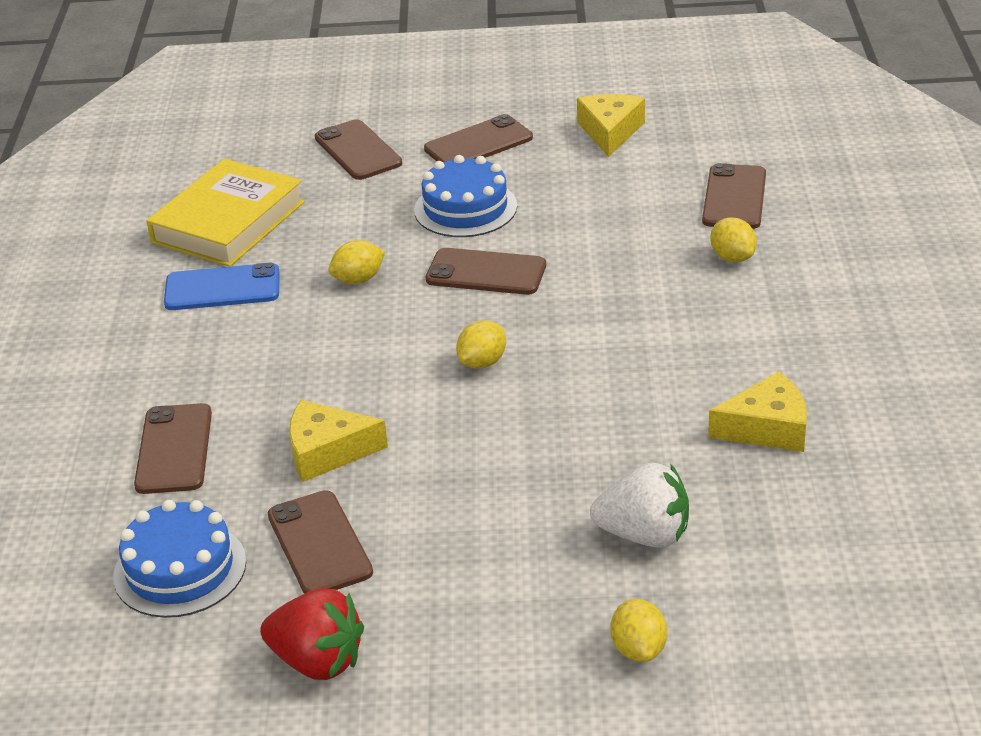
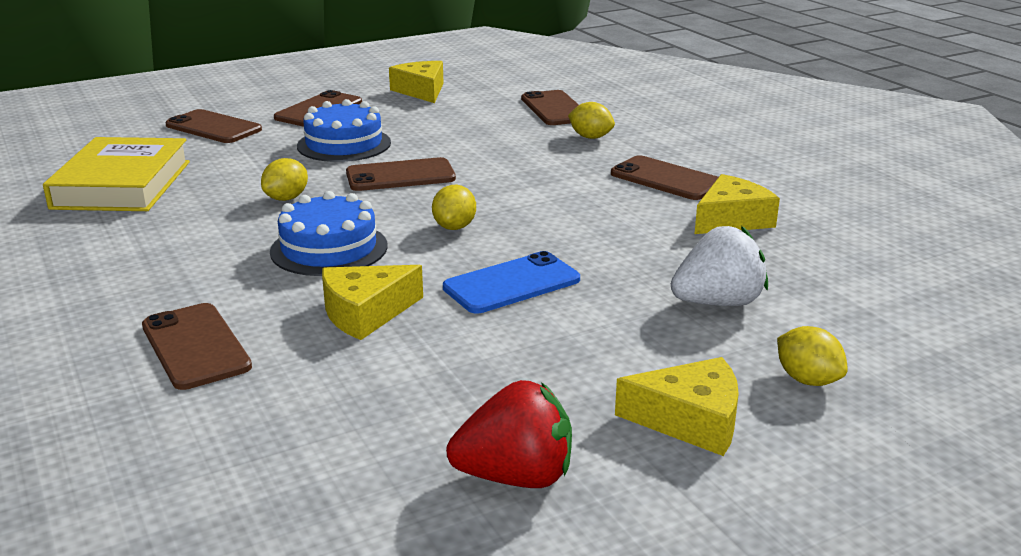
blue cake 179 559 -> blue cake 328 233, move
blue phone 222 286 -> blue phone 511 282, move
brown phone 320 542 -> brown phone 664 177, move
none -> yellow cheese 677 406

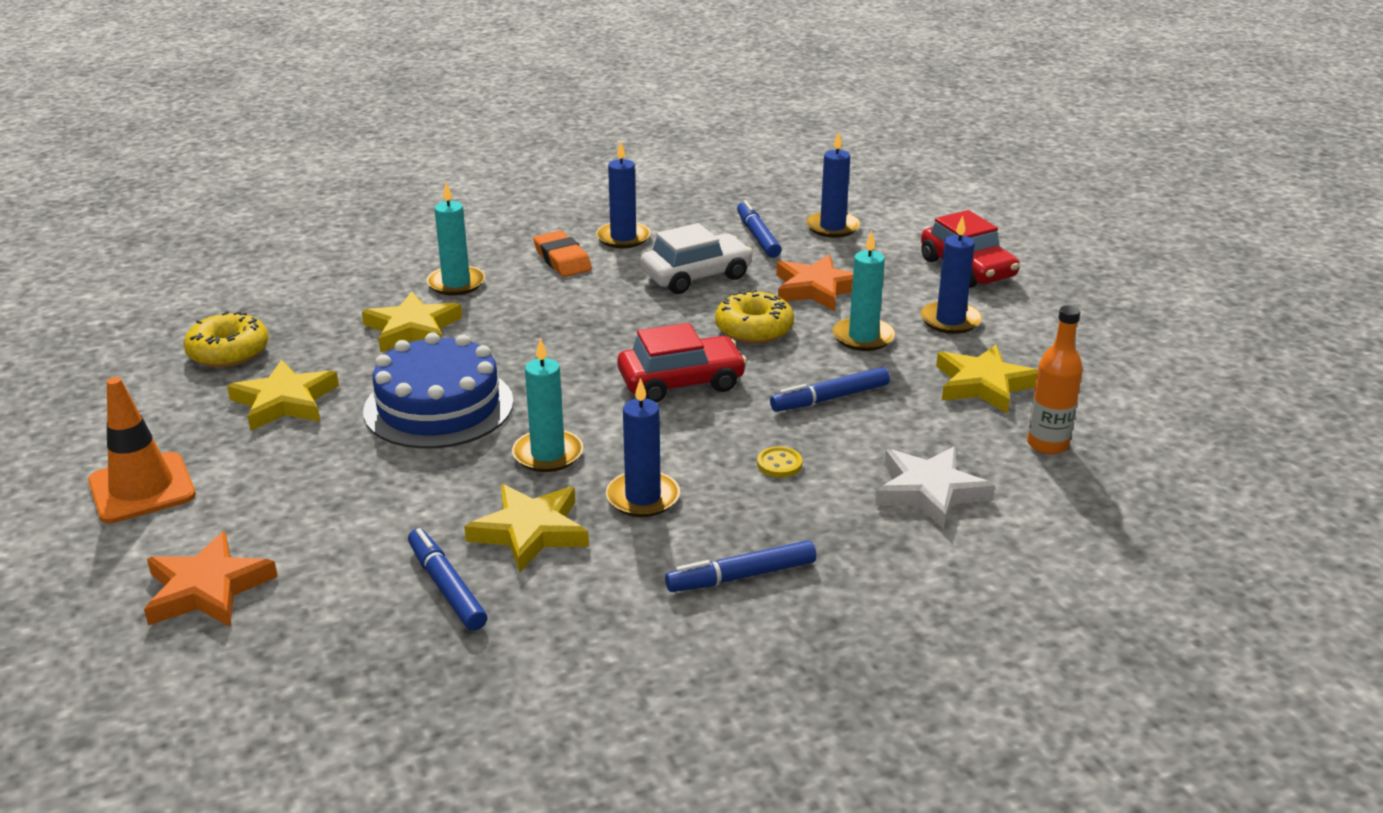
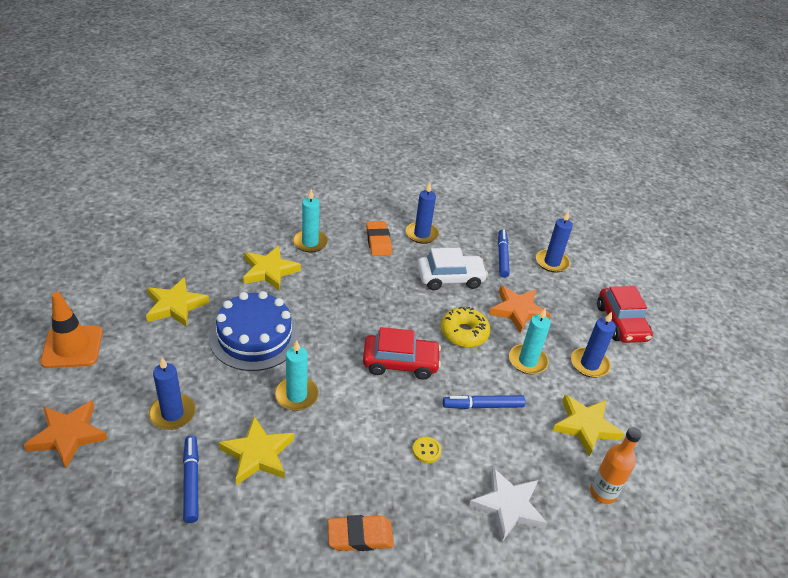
blue candle 643 447 -> blue candle 172 393, move
blue marker 740 566 -> orange eraser 361 533
yellow donut 226 339 -> none

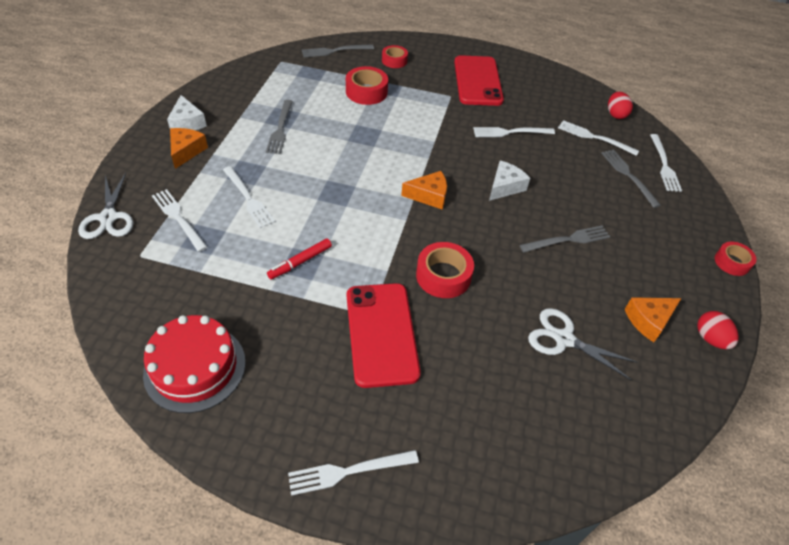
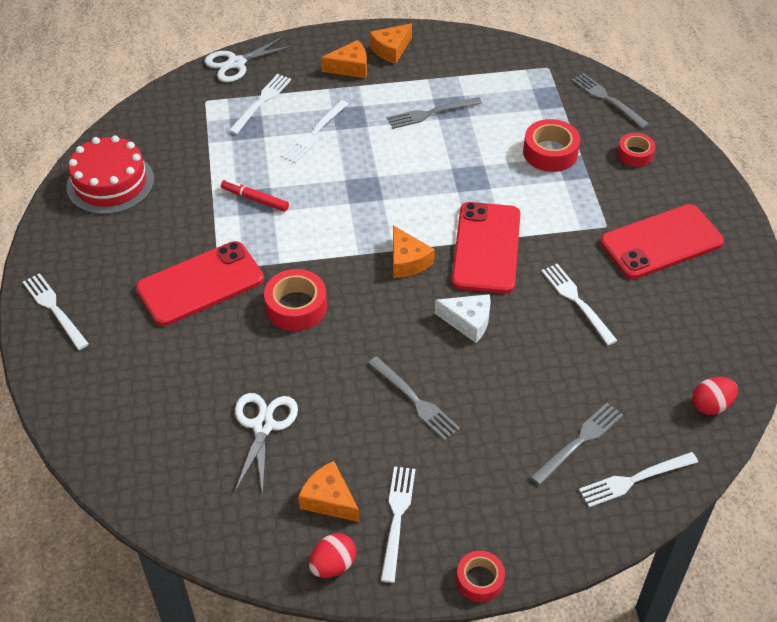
white cheese 187 112 -> orange cheese 391 43
white fork 598 138 -> white fork 398 524, move
none -> red phone 486 248

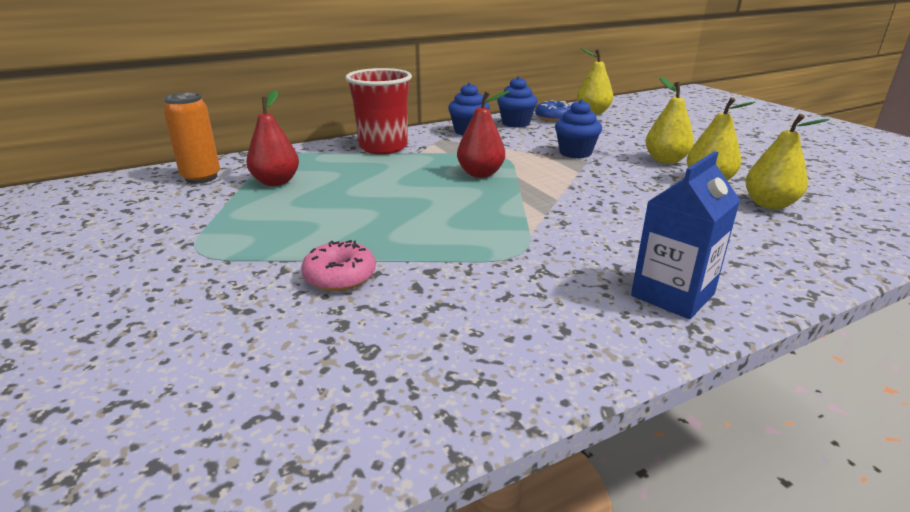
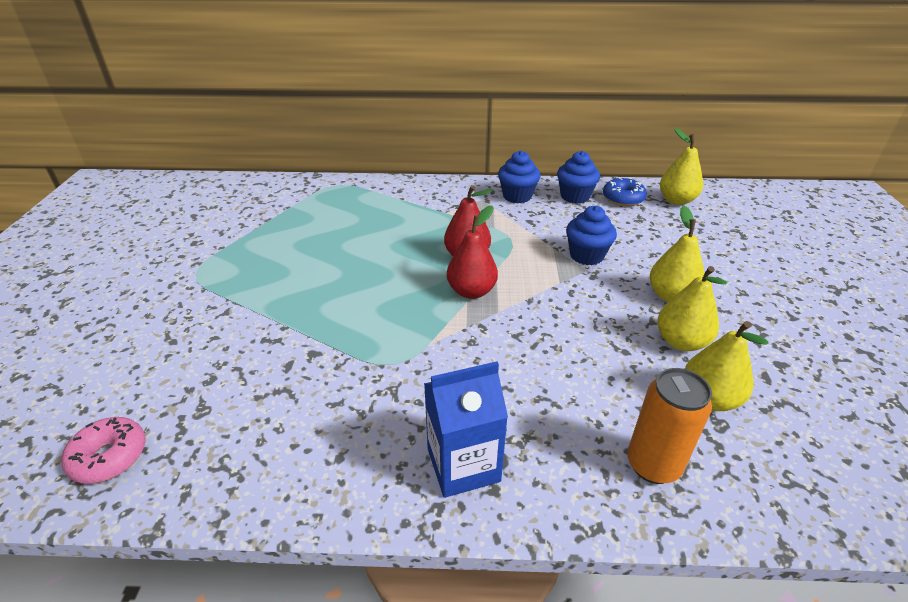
pink donut 338 265 -> pink donut 104 450, move
red pear 272 138 -> red pear 472 252, move
orange can 191 138 -> orange can 669 426, move
red cup 378 111 -> none

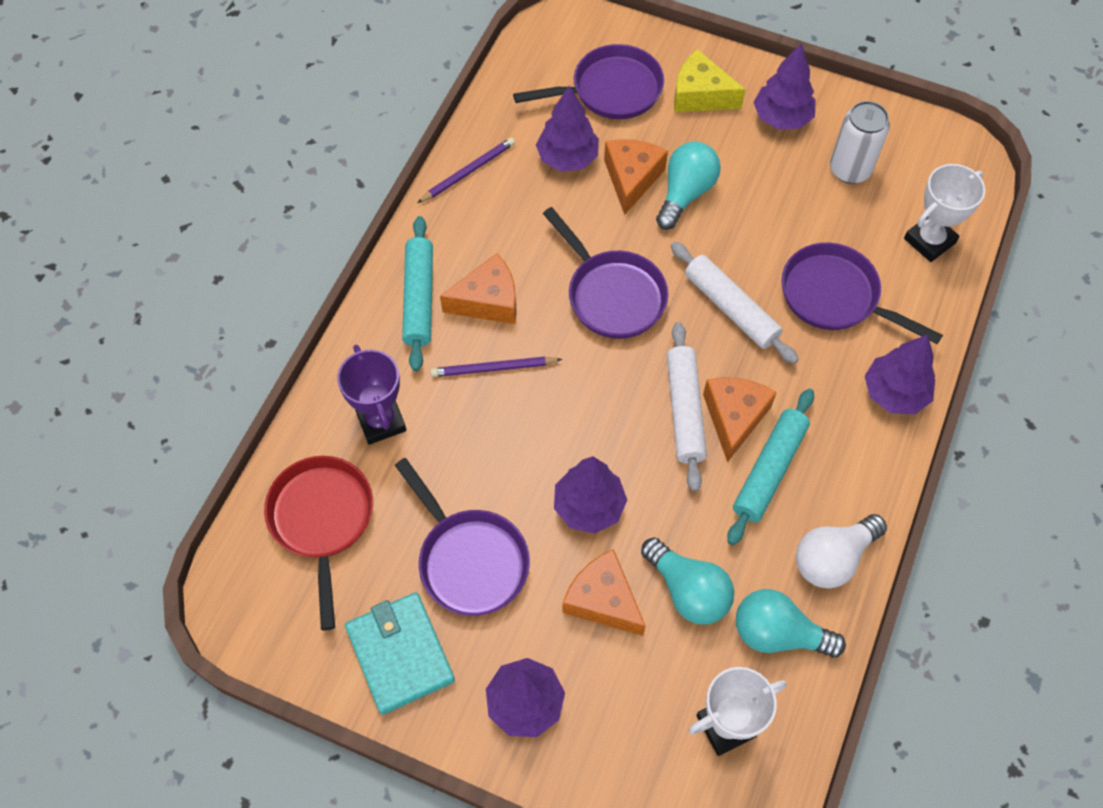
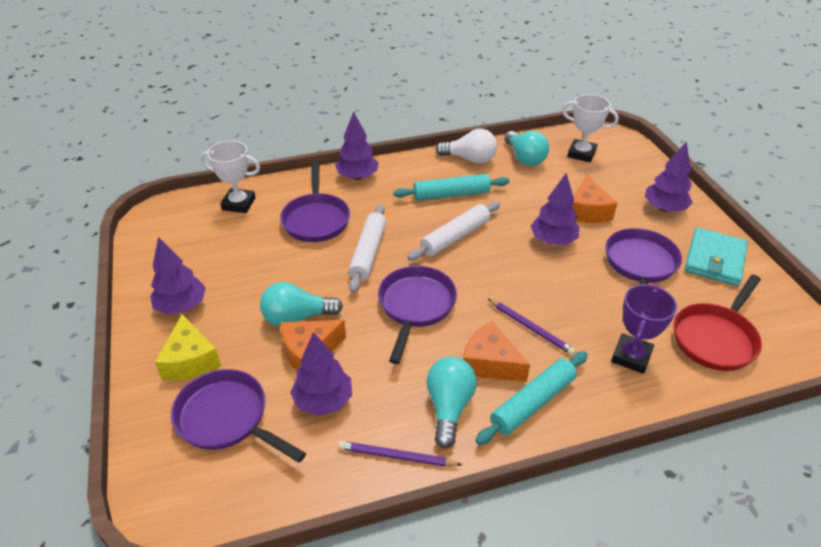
turquoise light bulb 687 581 -> turquoise light bulb 451 402, move
orange cheese 740 420 -> none
white can 860 142 -> none

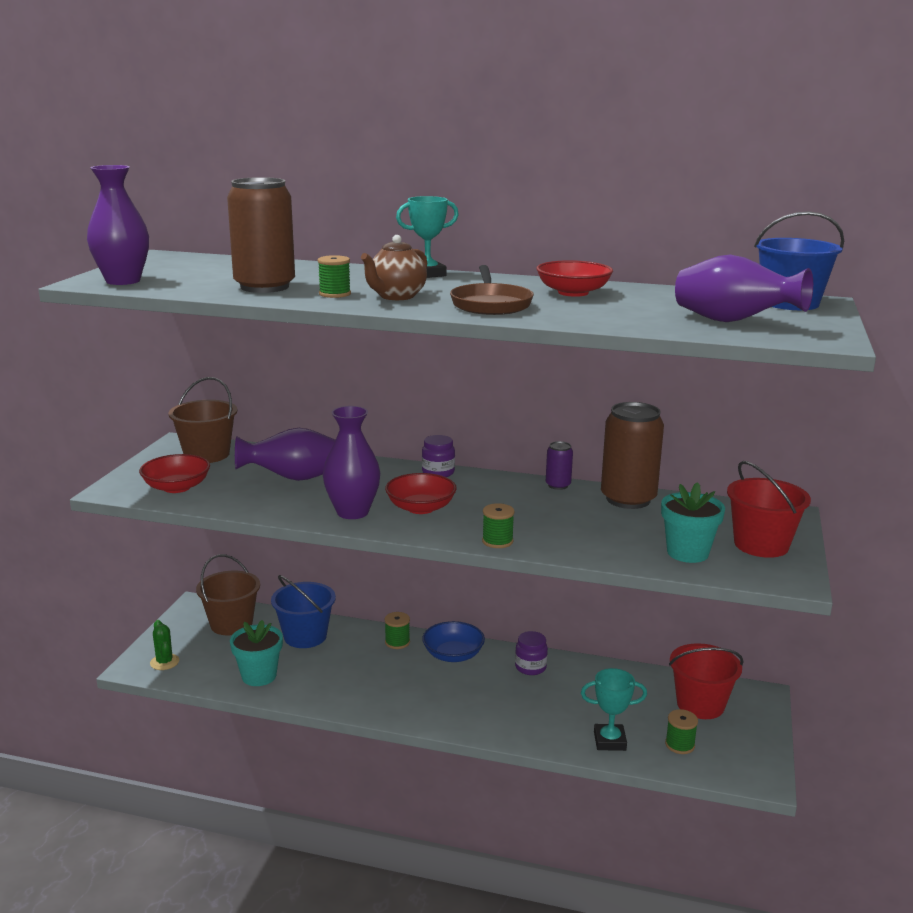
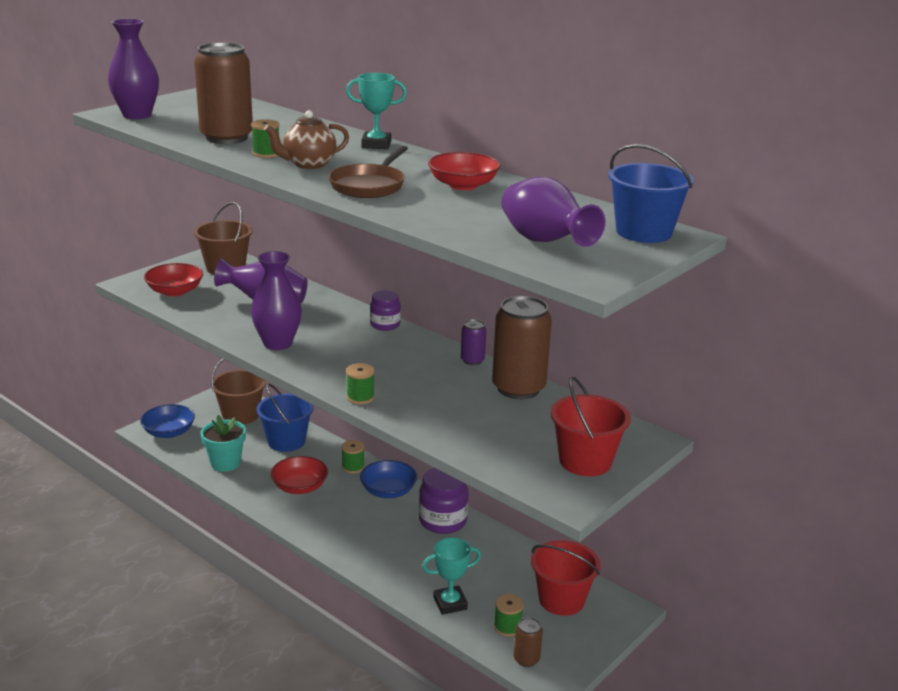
green cactus 164 645 -> blue bowl 167 421
red bowl 421 493 -> red bowl 299 475, move
purple jar 531 653 -> purple jar 443 501, x1.64
turquoise trophy 614 709 -> turquoise trophy 451 576, 45 degrees counterclockwise
none -> brown can 528 642
turquoise flower pot 693 522 -> none

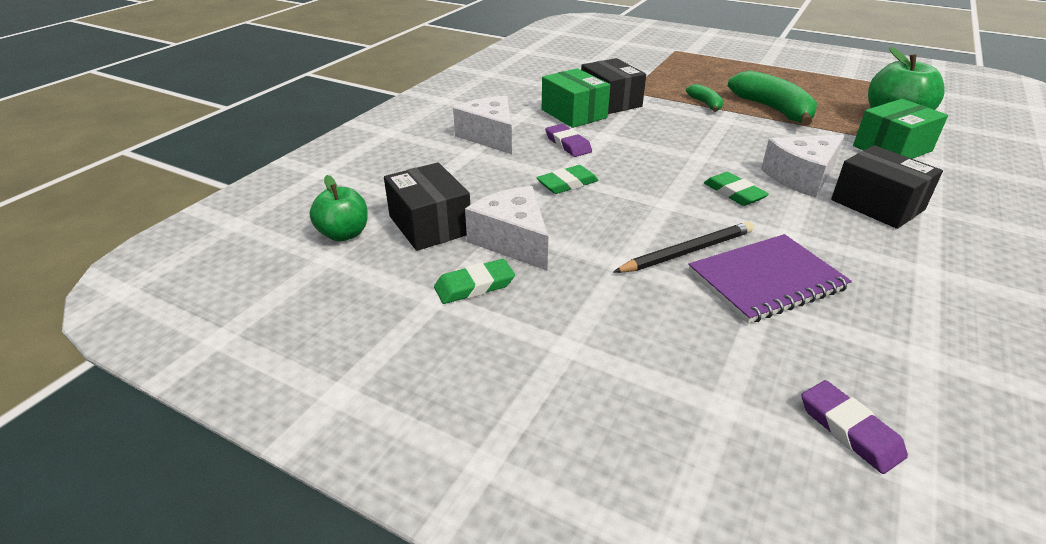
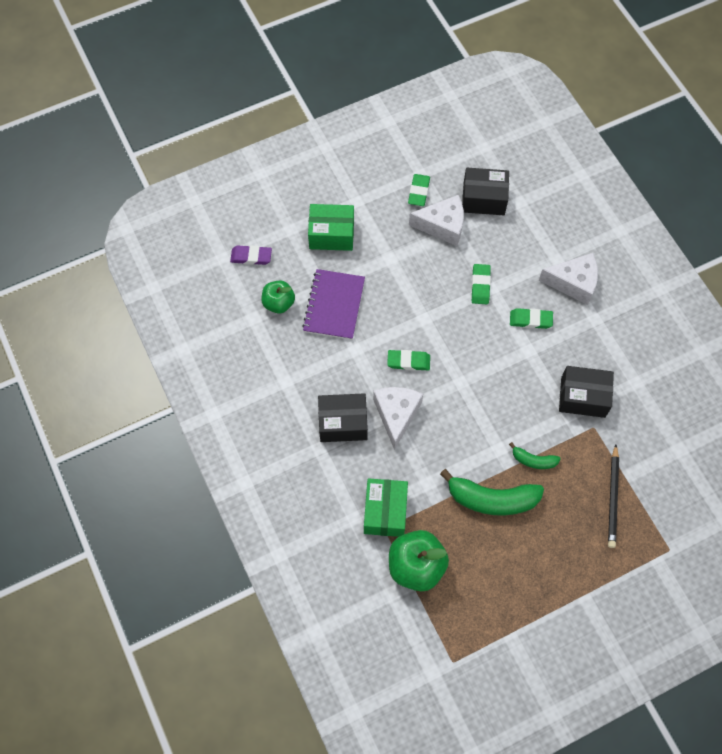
green apple 339 208 -> green apple 278 297, move
green box 576 98 -> green box 331 227, move
purple eraser 568 140 -> green eraser 531 318
black pencil 683 247 -> black pencil 613 496, move

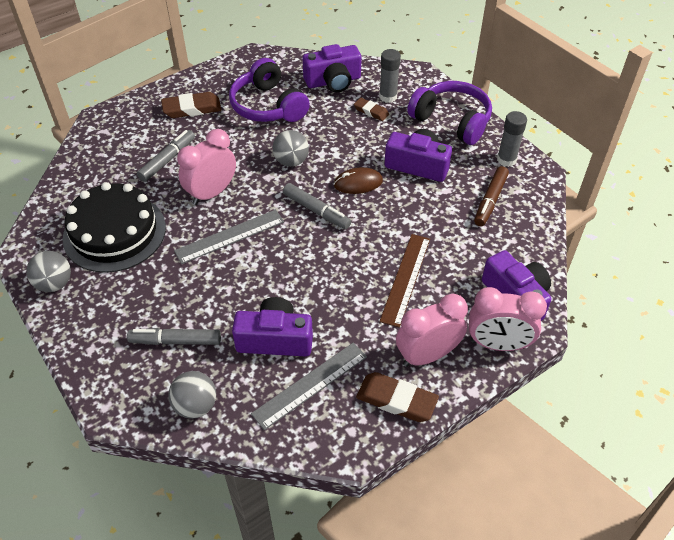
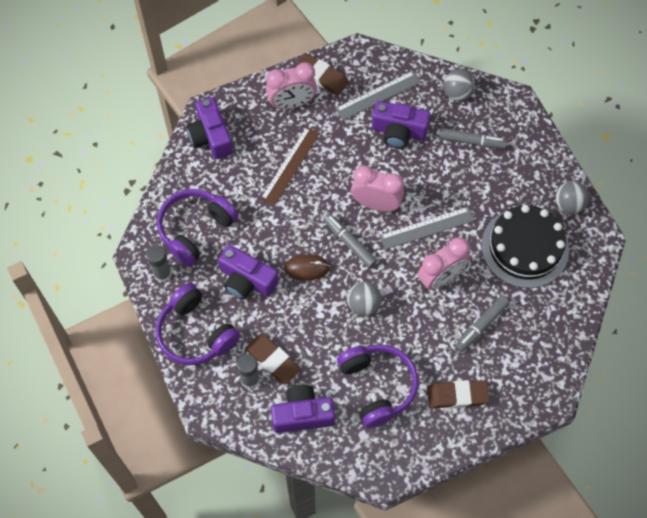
brown marker 491 196 -> purple headphones 198 227
brown eraser 371 109 -> brown eraser 273 359, x1.64
pink clock 508 319 -> pink clock 377 188, move

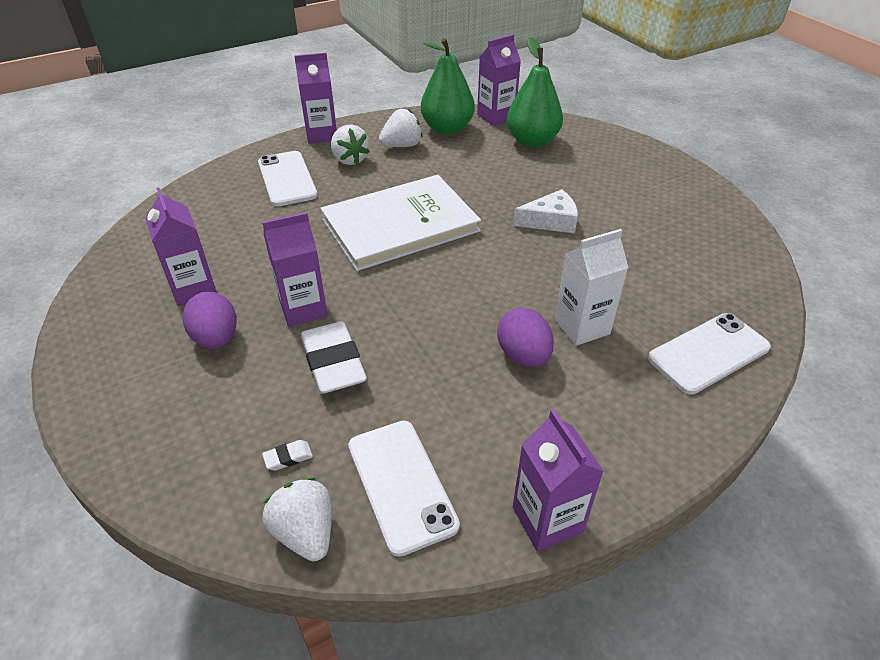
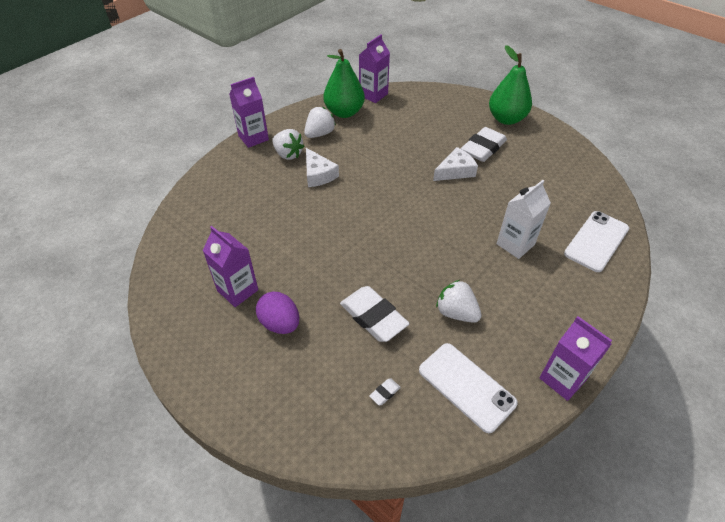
none -> white cheese 322 167
white strawberry 297 519 -> white strawberry 459 301, move
none -> white eraser 484 144
green pear 535 92 -> green pear 510 85, move
white phone 288 178 -> none
purple carton 295 269 -> none
white book 400 223 -> none
purple egg 525 337 -> none

